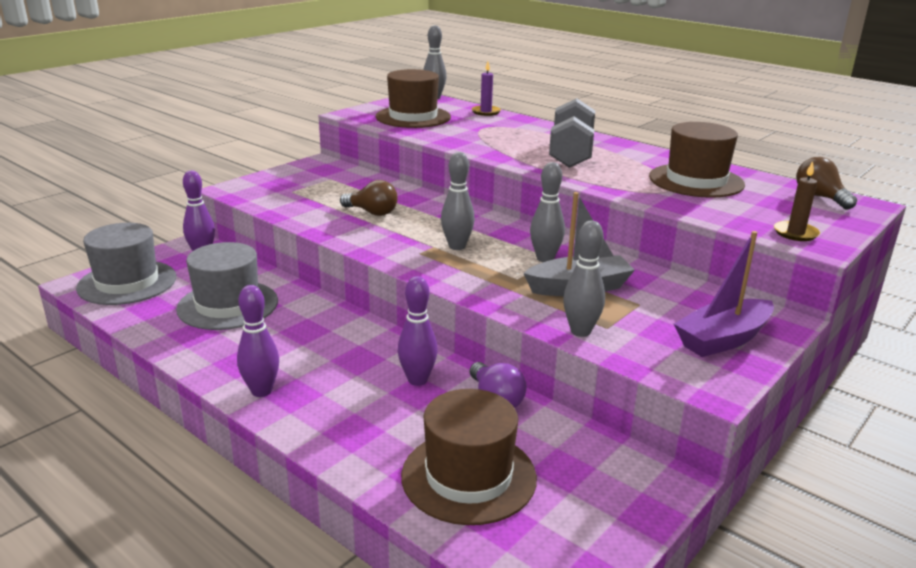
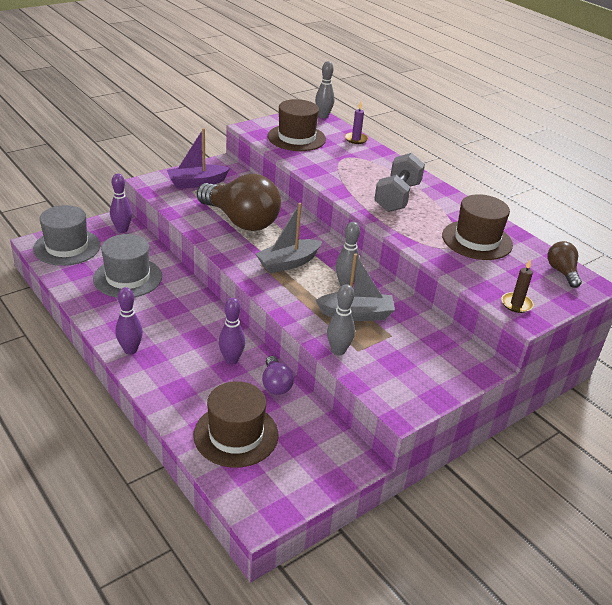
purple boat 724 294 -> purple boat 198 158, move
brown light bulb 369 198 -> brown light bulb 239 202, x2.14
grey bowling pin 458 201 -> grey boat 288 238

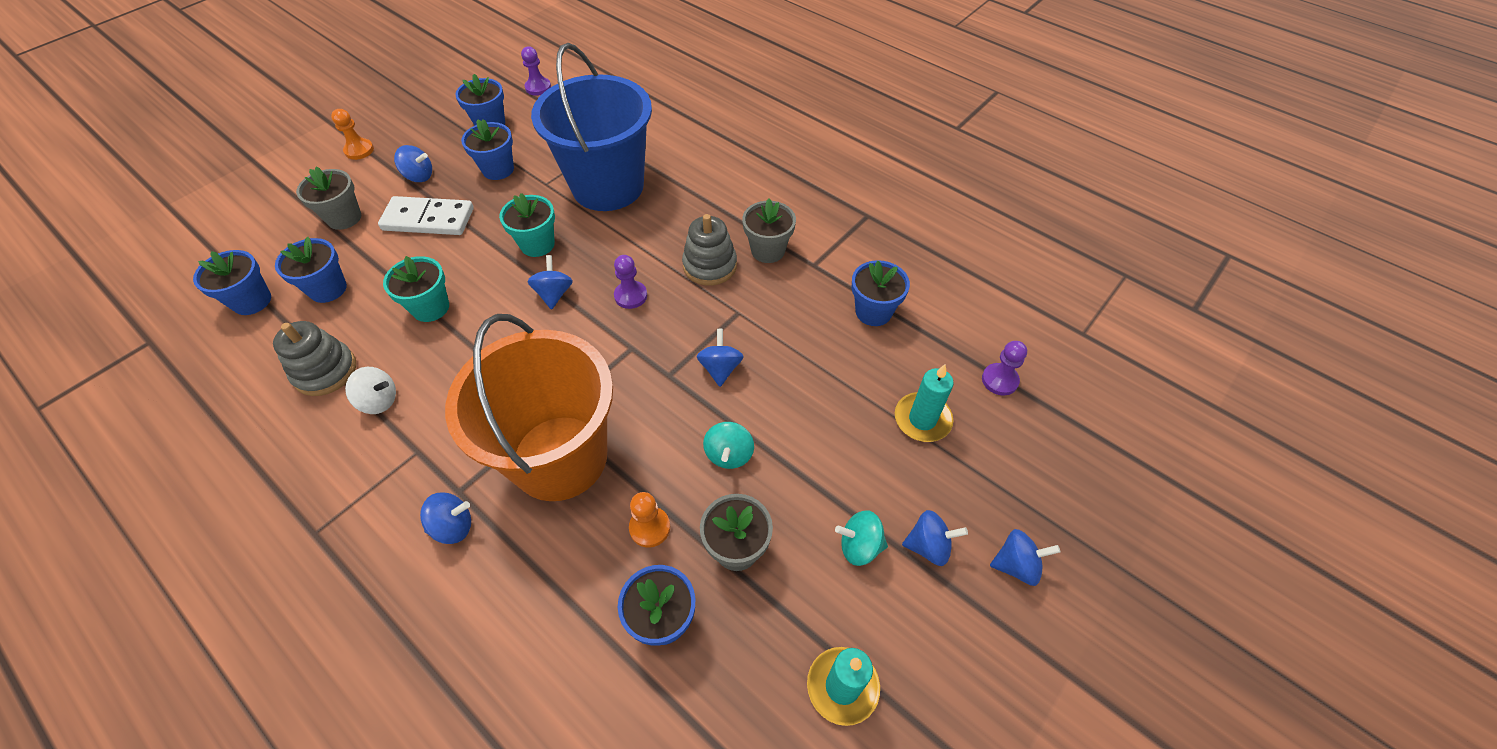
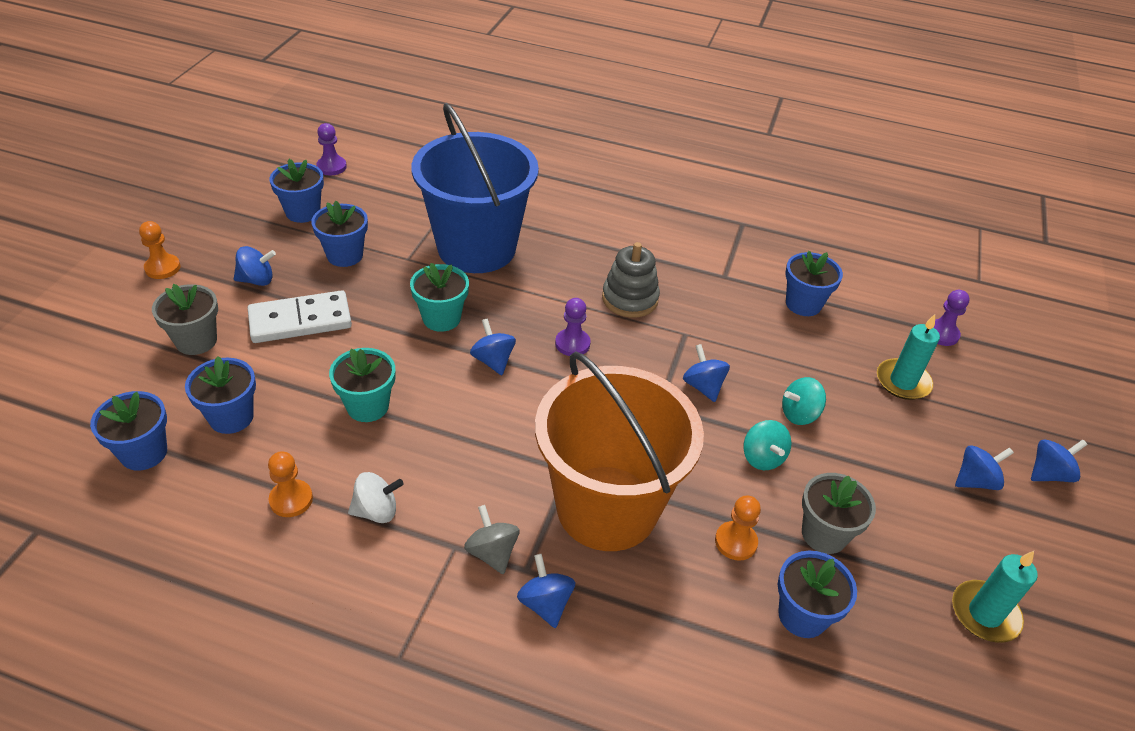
grey stacking toy 314 358 -> orange pawn 290 484
none -> grey spinning top 491 539
blue spinning top 445 518 -> blue spinning top 546 591, 75 degrees counterclockwise
turquoise spinning top 861 538 -> turquoise spinning top 804 401, move
grey flower pot 769 230 -> none

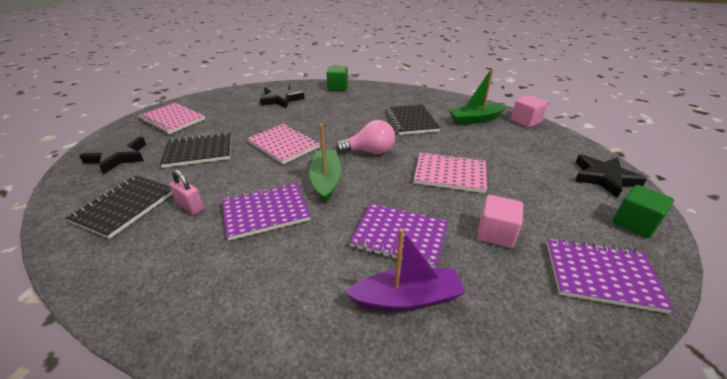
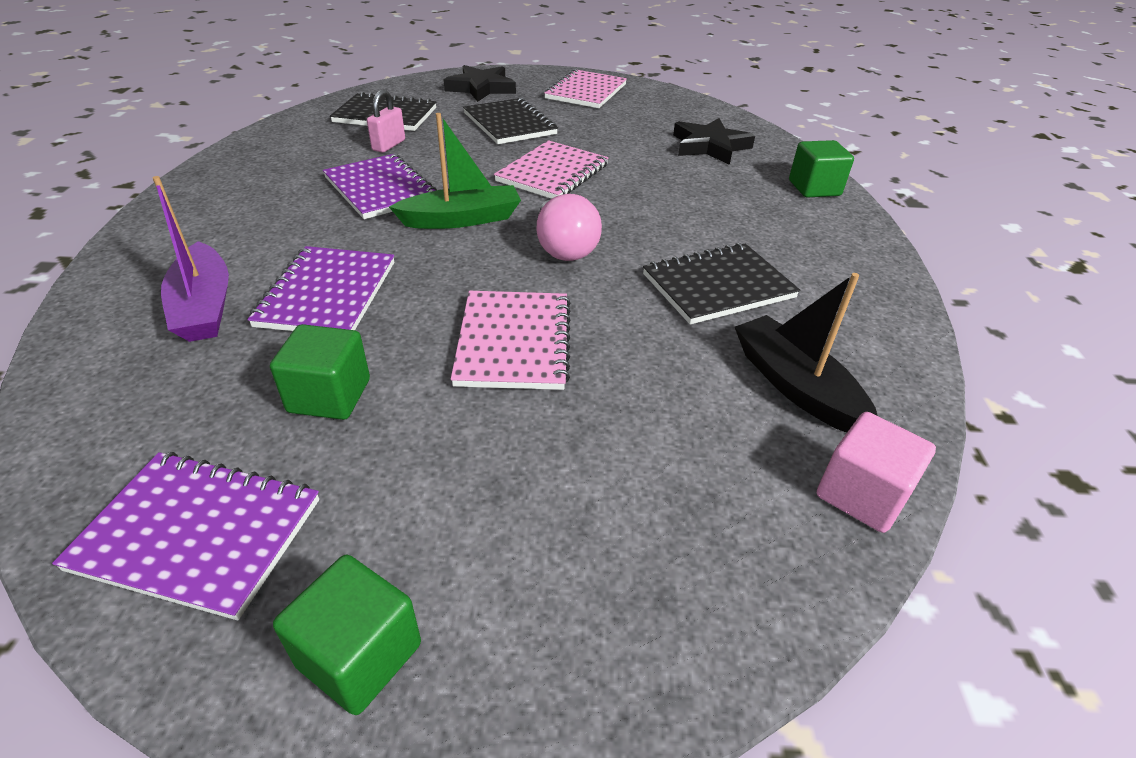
purple notebook 610 276 -> purple notebook 185 536, 75 degrees counterclockwise
pink cube 500 221 -> green cube 320 372
green boat 478 96 -> black boat 806 352
black star 611 176 -> none

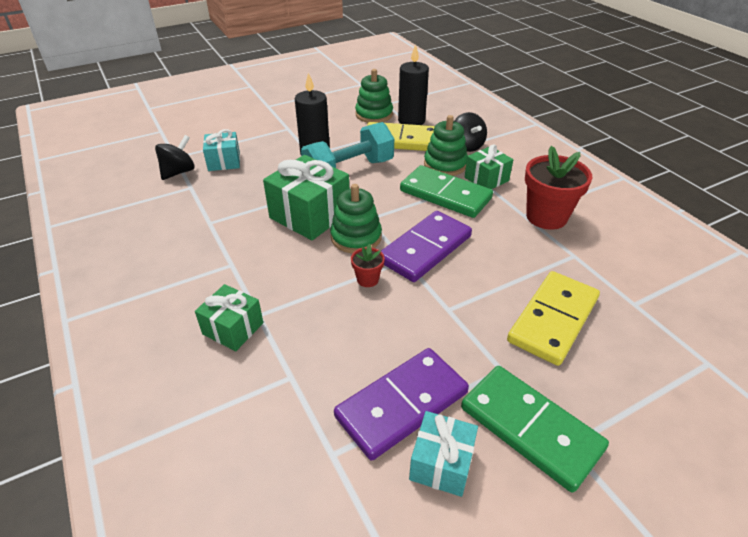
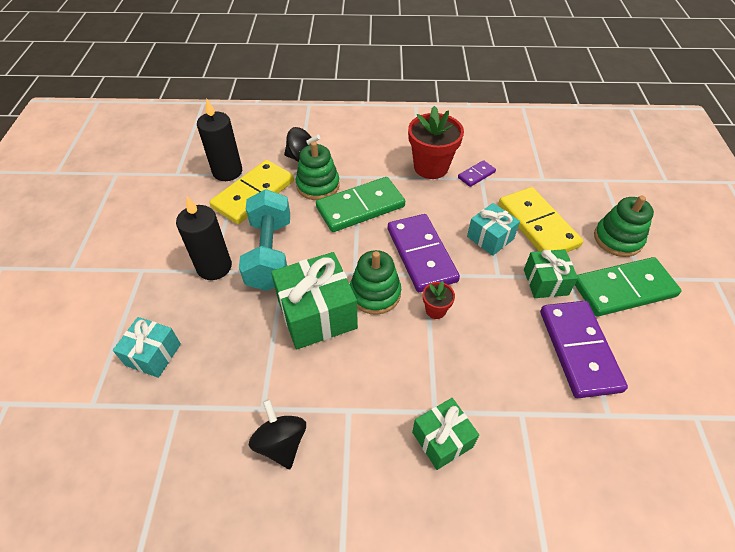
black spinning top 175 157 -> black spinning top 277 434, move
none -> purple domino 477 173
turquoise gift 443 454 -> turquoise gift 493 229, move
green gift 489 166 -> green gift 551 273, move
green stacking toy 374 96 -> green stacking toy 624 226, move

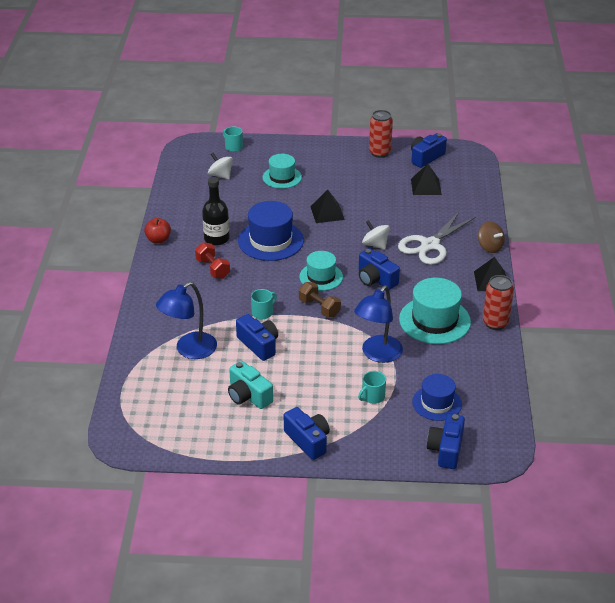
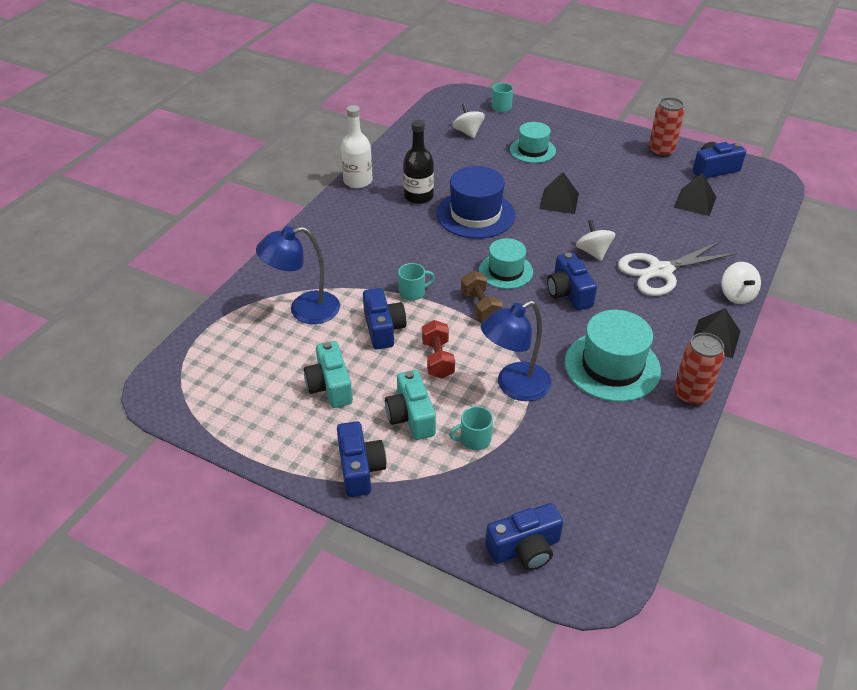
red apple 157 231 -> white bottle 357 146
none -> turquoise camera 410 405
red dumbbell 212 260 -> red dumbbell 438 349, move
blue camera 446 441 -> blue camera 524 536, 150 degrees counterclockwise
brown spinning top 491 237 -> white spinning top 741 283
blue hat 437 397 -> none

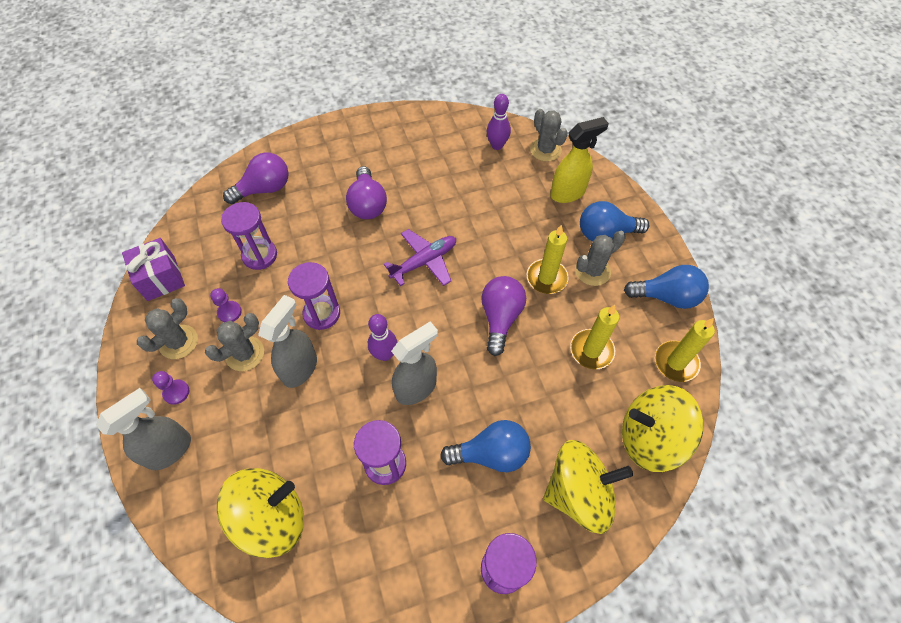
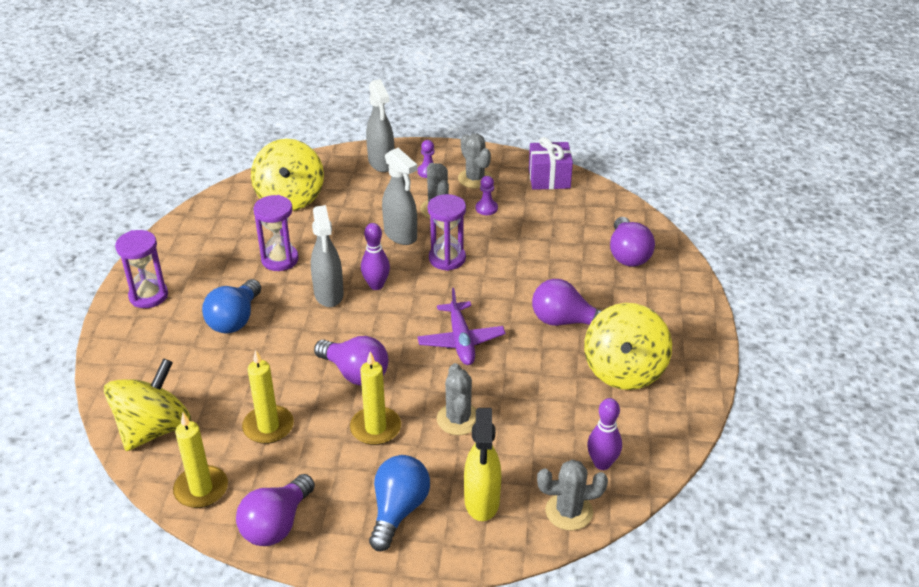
blue light bulb 666 287 -> purple light bulb 275 510
grey cactus 600 258 -> grey cactus 457 399, move
yellow spinning top 588 487 -> yellow spinning top 628 346, move
purple hourglass 249 236 -> none

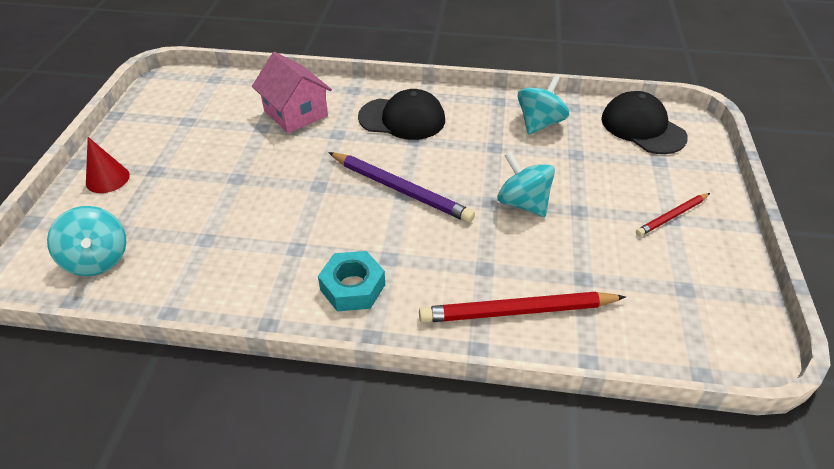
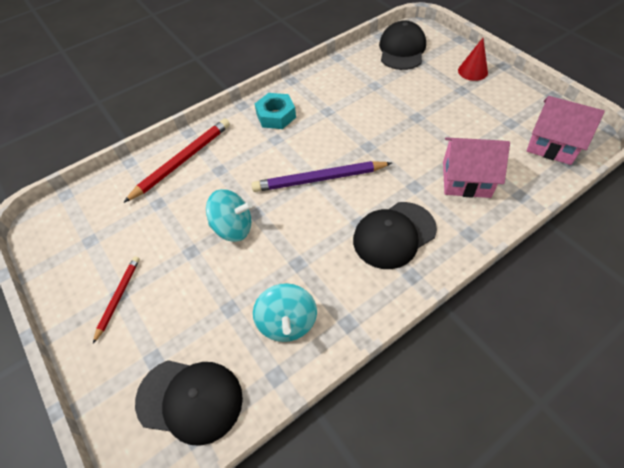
turquoise spinning top 86 241 -> black cap 402 45
none -> pink house 565 130

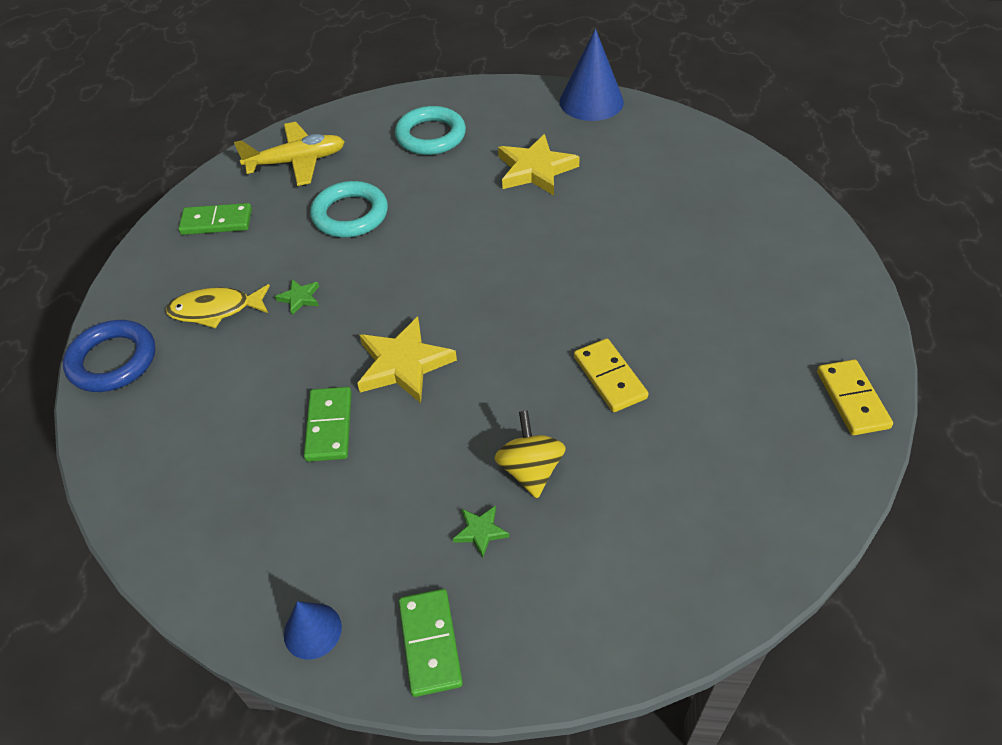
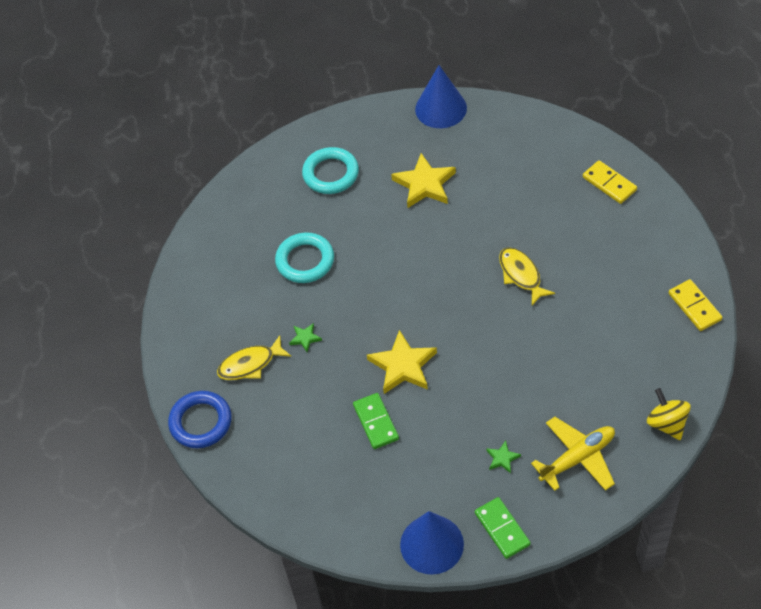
blue cone 313 630 -> blue cone 432 543, x1.82
none -> yellow fish 527 276
yellow plane 289 154 -> yellow plane 573 454, move
yellow domino 611 375 -> yellow domino 610 182, move
yellow spinning top 530 454 -> yellow spinning top 669 414, move
green domino 215 219 -> none

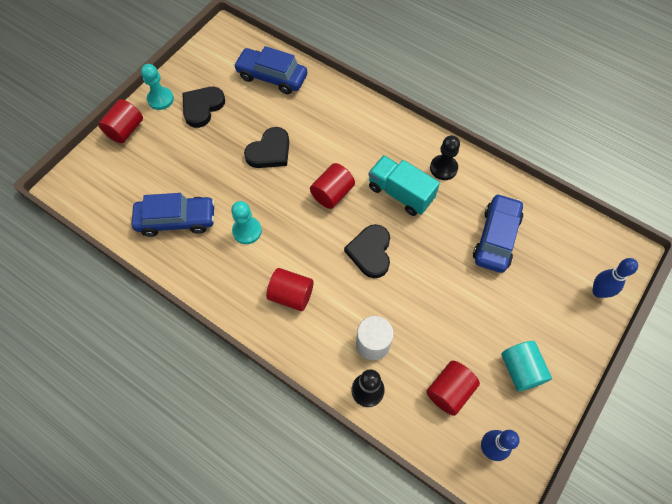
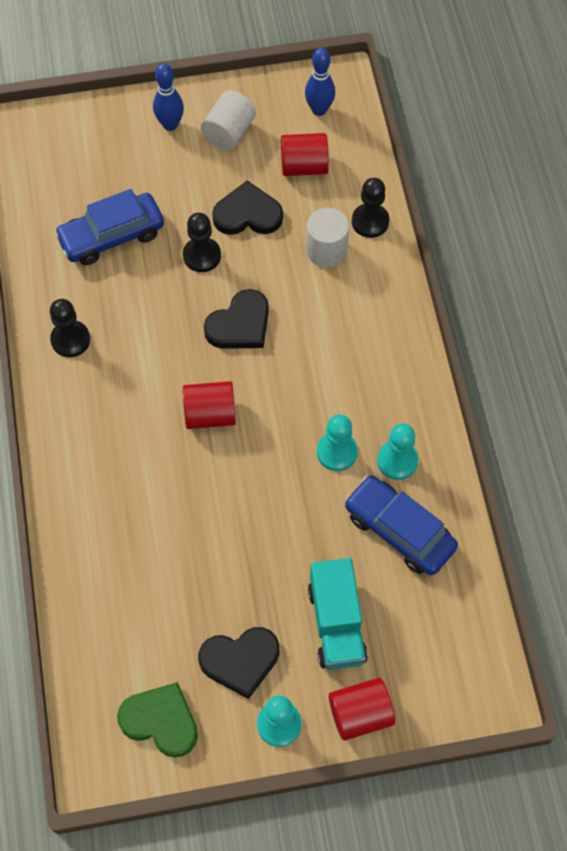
none -> green heart 157 719
blue bowling pin 615 278 -> blue bowling pin 168 97, move
none -> black pawn 202 242
turquoise cylinder 526 366 -> white cylinder 228 120
black heart 266 147 -> black heart 247 207, move
turquoise truck 404 185 -> turquoise truck 338 614, move
none -> turquoise pawn 398 451
blue car 270 70 -> none
red cylinder 290 289 -> none

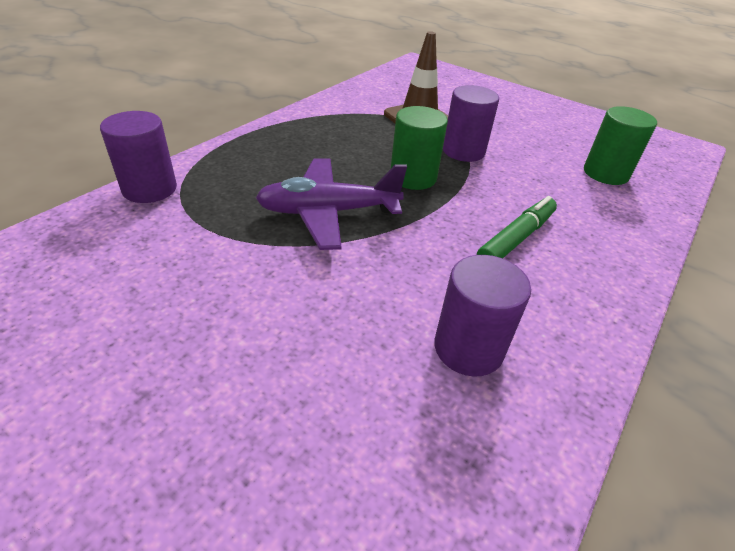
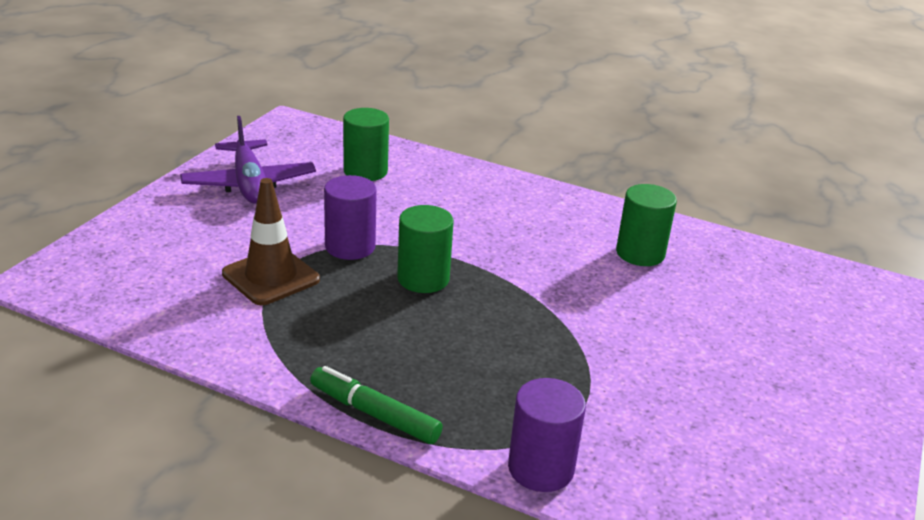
purple plane 331 204 -> purple plane 248 160, move
green marker 517 227 -> green marker 376 405, move
purple cylinder 482 316 -> green cylinder 646 225

